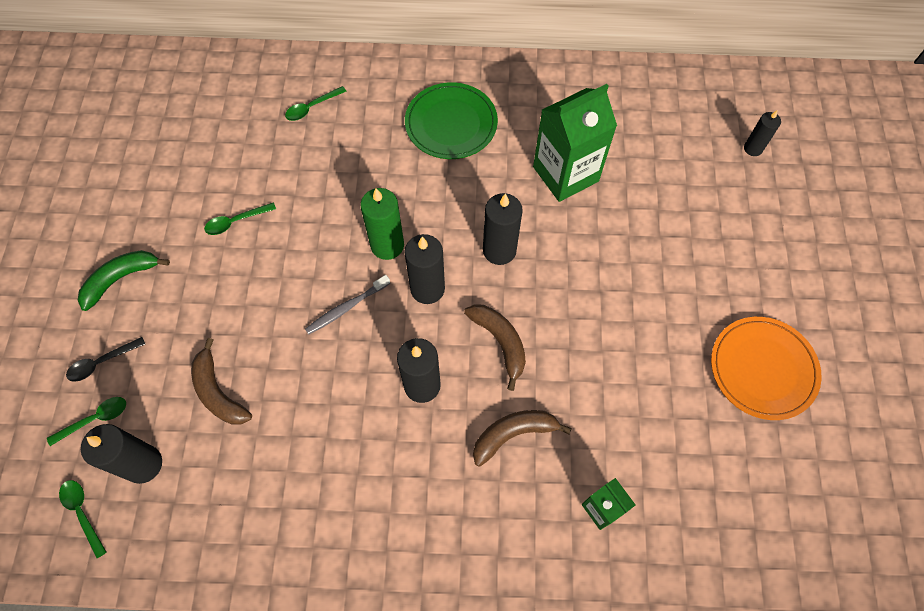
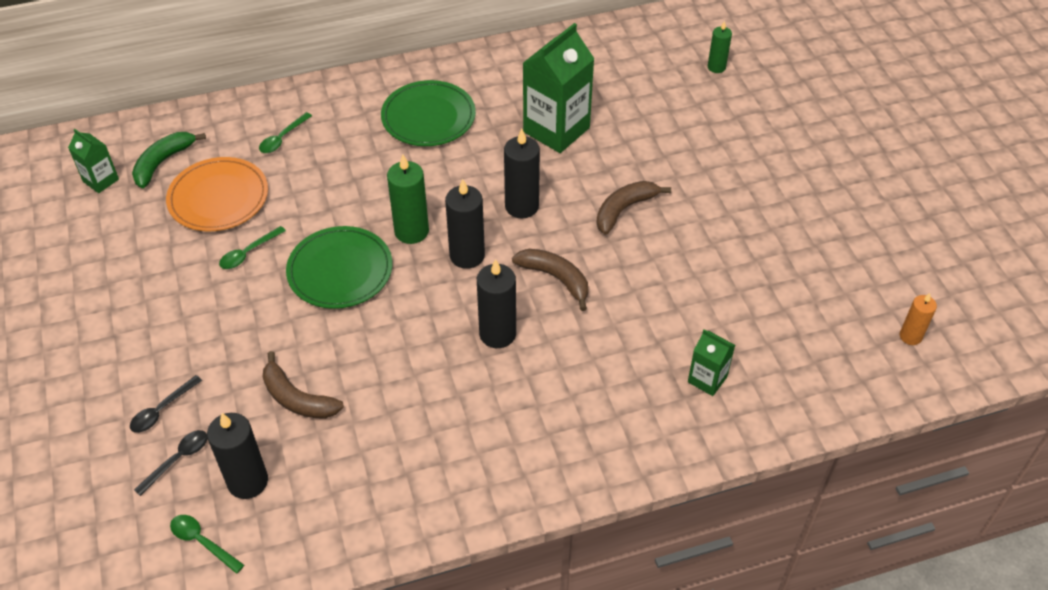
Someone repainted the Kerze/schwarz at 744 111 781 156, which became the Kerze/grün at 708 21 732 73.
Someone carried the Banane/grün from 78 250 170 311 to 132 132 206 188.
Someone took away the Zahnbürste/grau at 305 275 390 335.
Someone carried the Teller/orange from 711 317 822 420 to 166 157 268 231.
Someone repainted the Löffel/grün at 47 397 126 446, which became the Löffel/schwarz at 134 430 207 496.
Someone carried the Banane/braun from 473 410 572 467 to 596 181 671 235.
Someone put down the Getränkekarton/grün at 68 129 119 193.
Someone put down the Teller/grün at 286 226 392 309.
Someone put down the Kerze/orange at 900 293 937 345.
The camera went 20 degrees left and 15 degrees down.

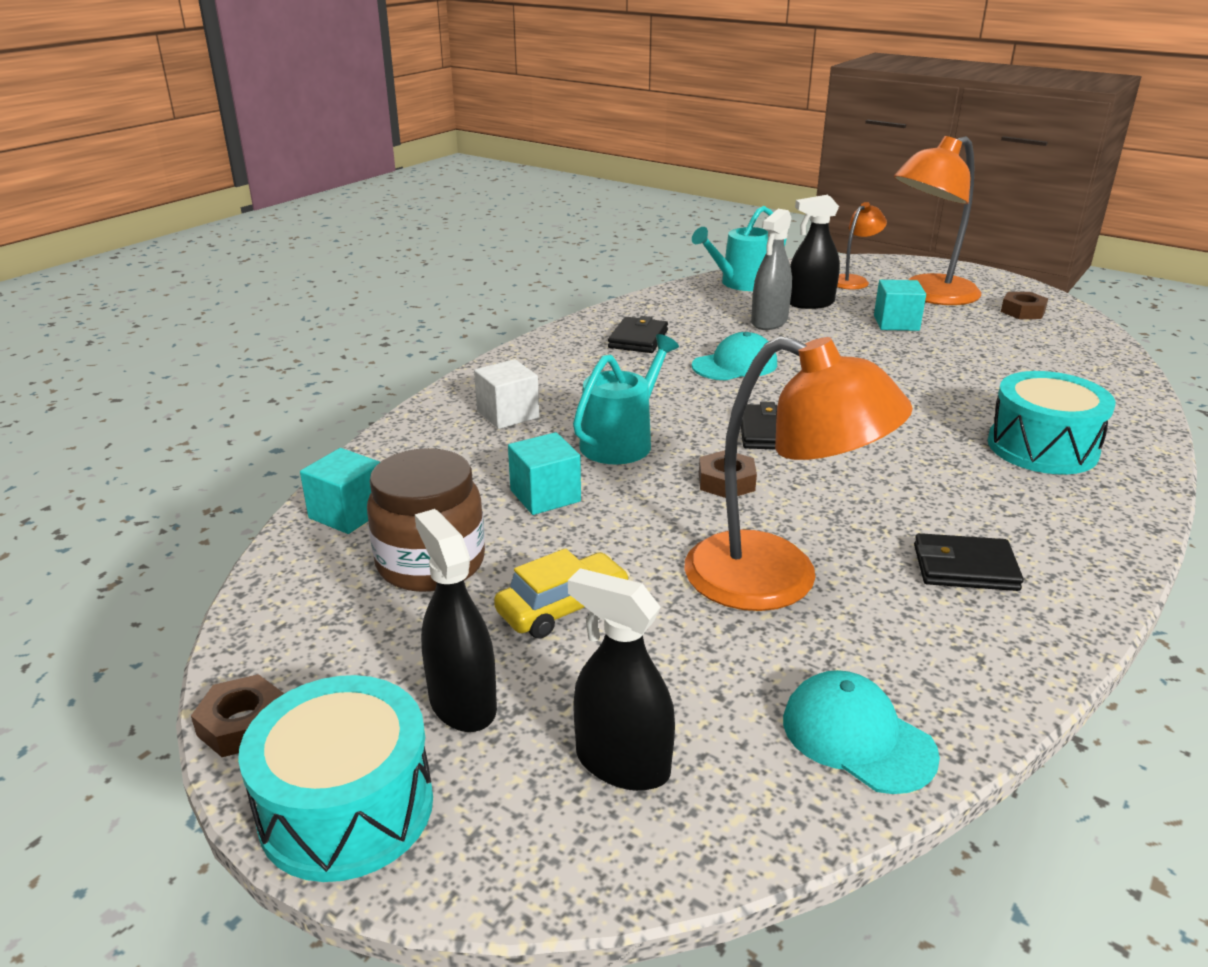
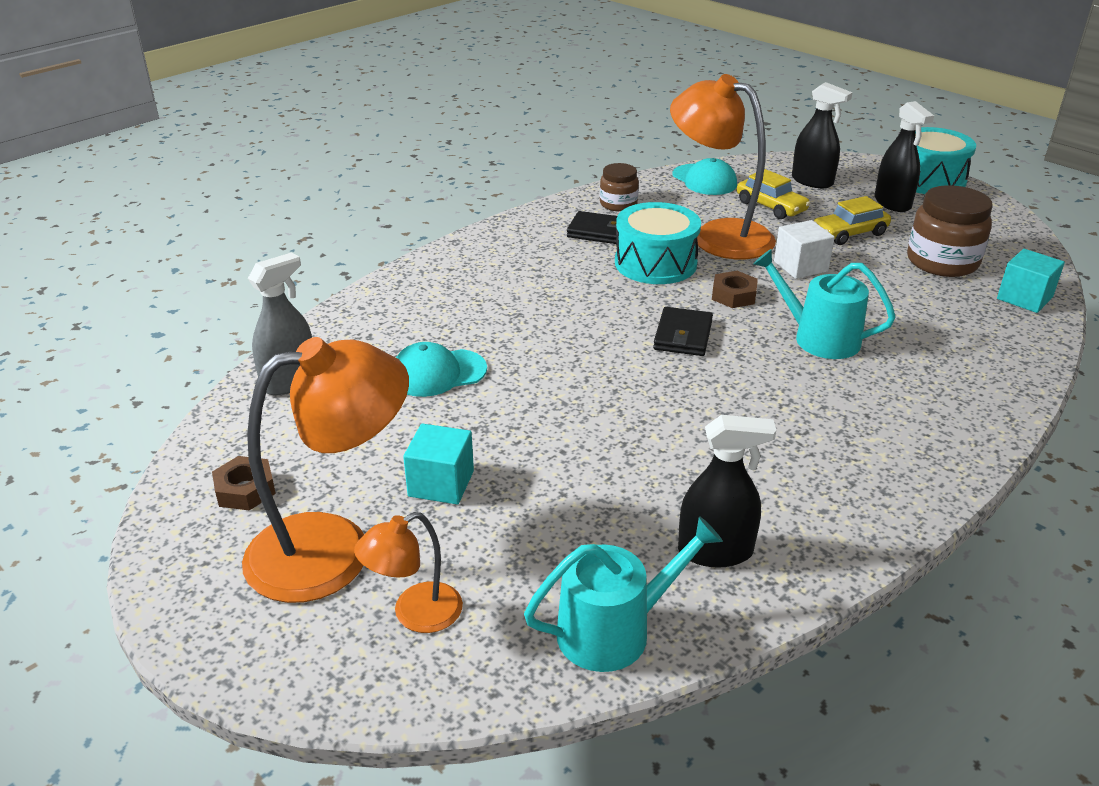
Someone carried the Sprühflasche/schwarz from 790 195 840 309 to 678 415 776 568.
Someone carried the Sprühflasche/grau from 751 209 792 330 to 248 252 312 395.
Someone took away the Geldbörse/schwarz at 608 316 668 353.
Someone carried the Kappe/türkis from 692 332 777 381 to 396 342 487 397.
Someone rotated the Gießkanne/türkis at 573 334 679 464 by 75 degrees clockwise.
Someone carried the Kubus/weiß from 474 359 539 429 to 774 220 835 279.
Someone carried the Trommel/türkis from 988 371 1115 474 to 615 202 701 284.
Someone took away the Kubus/türkis at 508 432 581 515.
Someone took away the Sechskantmutter/braun at 191 674 284 757.
Someone put down the Einmachglas/braun at 600 163 639 211.
Someone put down the Auto/gelb at 737 169 811 219.
The camera went 170 degrees left and 5 degrees up.

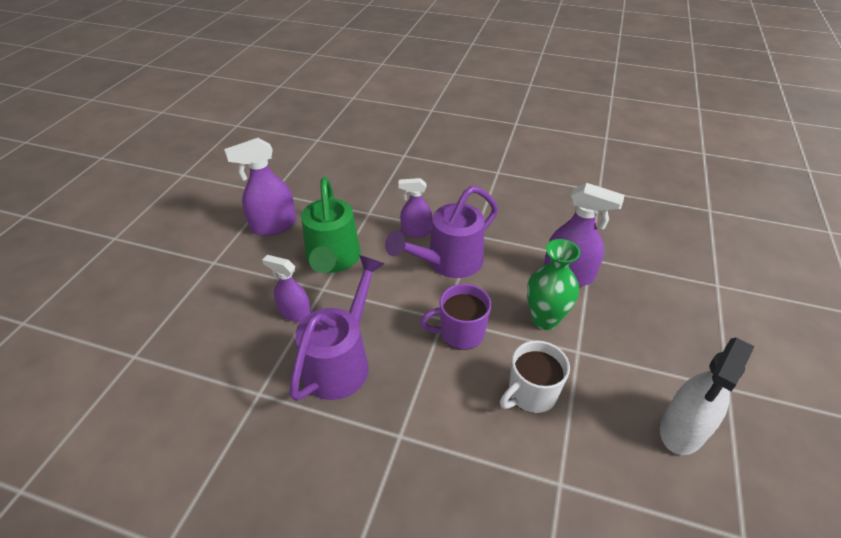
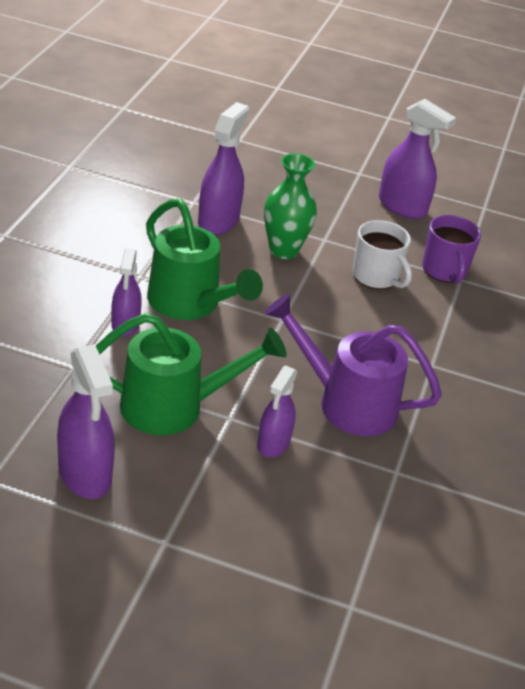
Someone repainted the Gießkanne/lila at 385 186 498 278, which became the Gießkanne/grün at 146 199 263 320.
Someone carried the Tasse/lila from 420 284 491 350 to 422 215 481 284.
Someone repainted the Sprühflasche/weiß at 660 338 755 455, which became the Sprühflasche/lila at 379 99 456 219.
The camera went 95 degrees left and 5 degrees down.

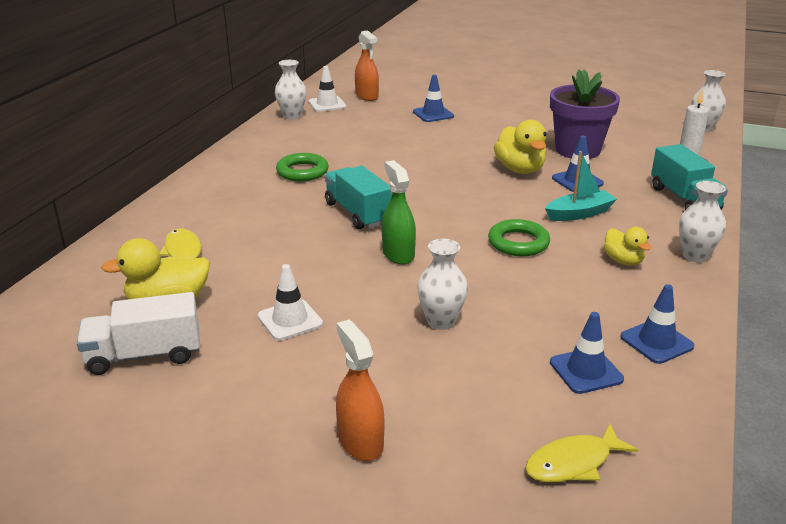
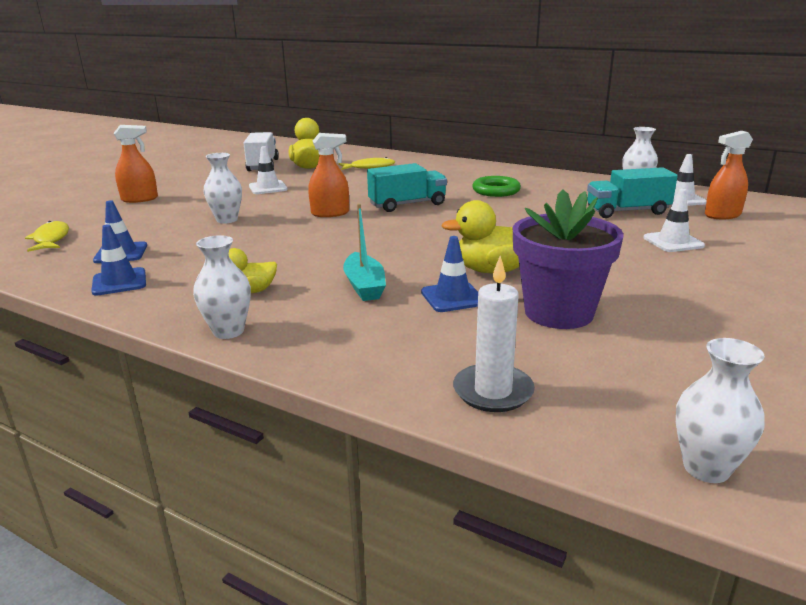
Someone repainted the Leitkegel/blau at 413 75 454 122, which became the Leitkegel/weiß at 643 189 705 252.
Someone carried the Lastwagen/türkis from 651 144 728 210 to 587 167 678 218.
Someone repainted the Sprühflasche/grün at 382 160 416 265, which became the Sprühflasche/orange at 308 133 349 217.
Someone took away the Ring/grün at 488 219 550 256.
The camera went 100 degrees right and 5 degrees down.

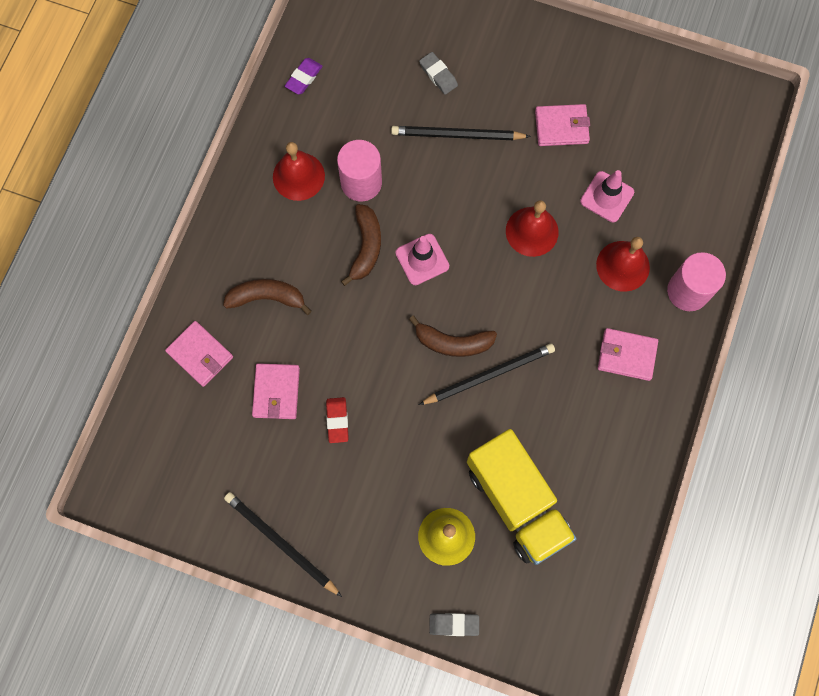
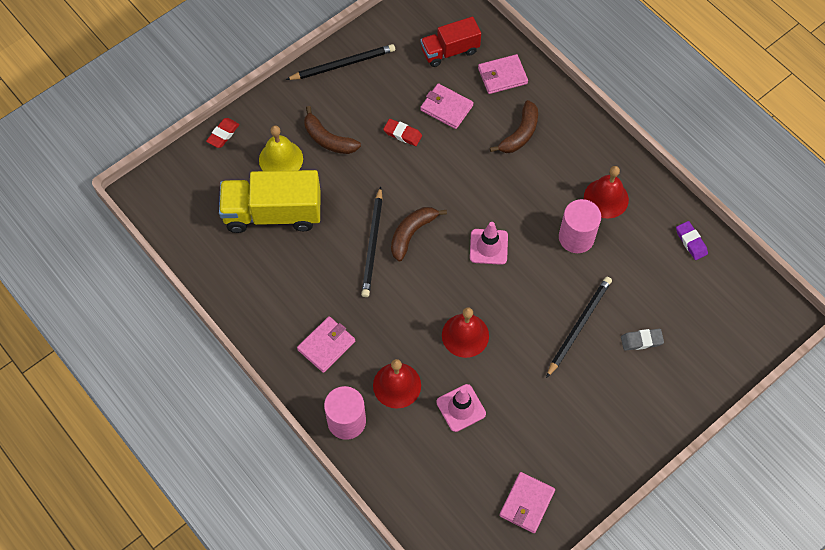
Someone carried the Geldbörse/rosa from 535 104 590 146 to 499 472 555 533.
Someone carried the Banane/braun from 341 204 381 286 to 304 106 361 154.
Someone repainted the Radiergummi/grau at 429 613 479 636, which became the Radiergummi/rot at 206 118 239 148.
Someone put down the Lastwagen/rot at 421 17 481 67.
The camera went 120 degrees right and 10 degrees down.

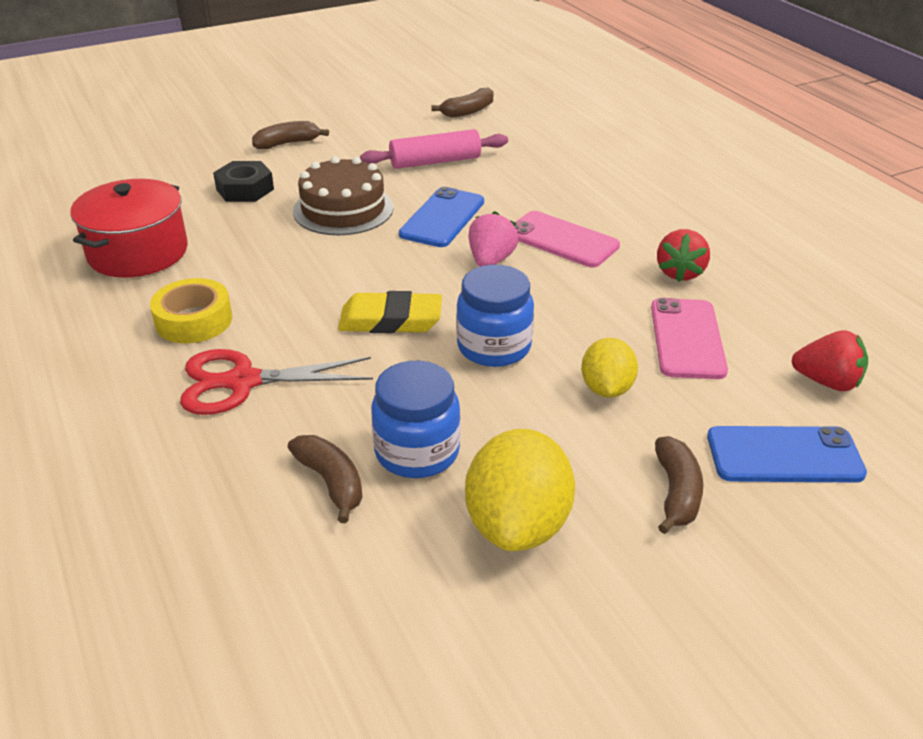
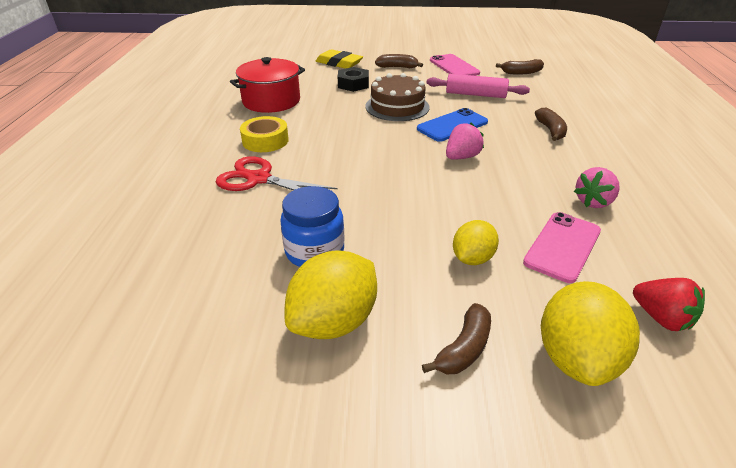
Someone carried the Handy/rosa from 515 211 620 268 to 430 54 480 76.
Someone repainted the Erdbeere/rot at 657 229 710 282, which became the Erdbeere/rosa at 574 167 620 208.
Someone took away the Einmachglas/blau at 456 265 534 367.
Someone carried the Radiergummi/gelb from 338 291 442 333 to 316 49 363 69.
Someone swapped the Handy/blau at 707 426 867 483 for the Zitrone/gelb at 541 281 640 386.
Someone carried the Banane/braun from 288 435 363 523 to 535 108 567 141.
The camera went 30 degrees right and 0 degrees up.

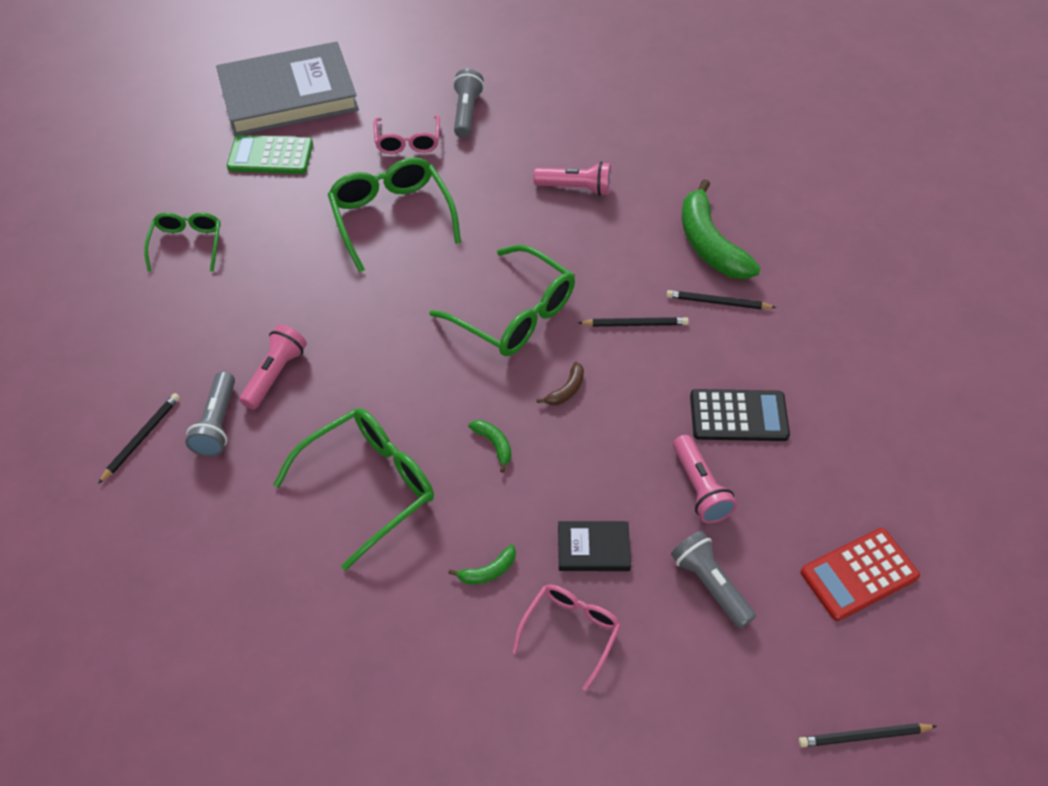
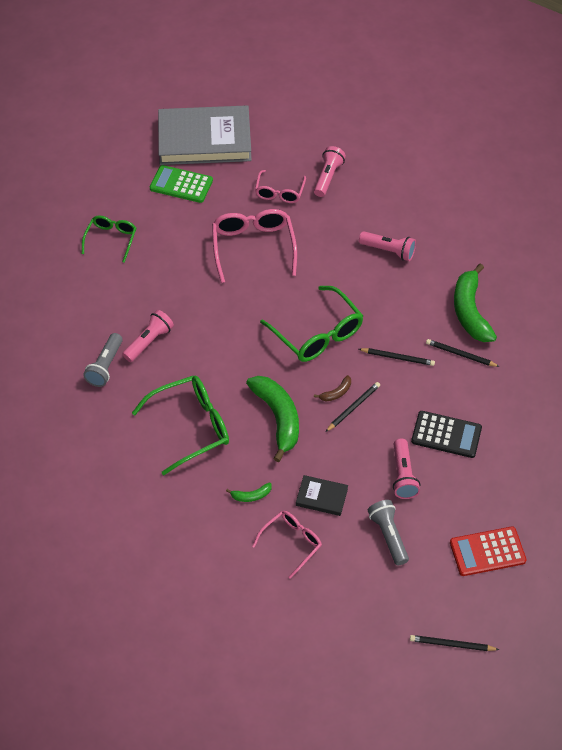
Someone repainted the Taschenlampe/grau at 453 69 484 138, which became the Taschenlampe/rosa at 314 146 346 197.
Someone repainted the Brille/grün at 328 157 461 273, which became the Brille/rosa at 212 209 297 283.
Someone carried the Bleistift/schwarz from 98 393 180 484 to 326 382 380 432.
Someone scaled the Banane/grün at 468 420 511 473 by 2.29.
The camera went 15 degrees right and 0 degrees up.

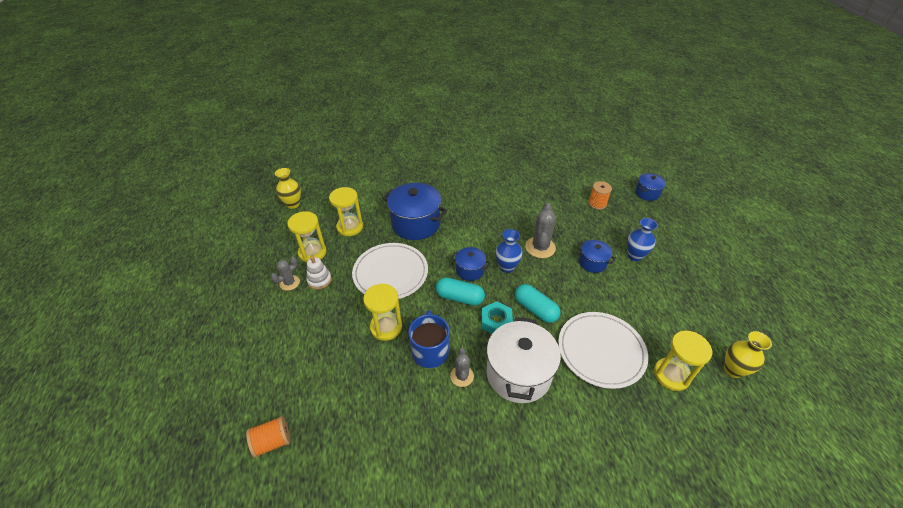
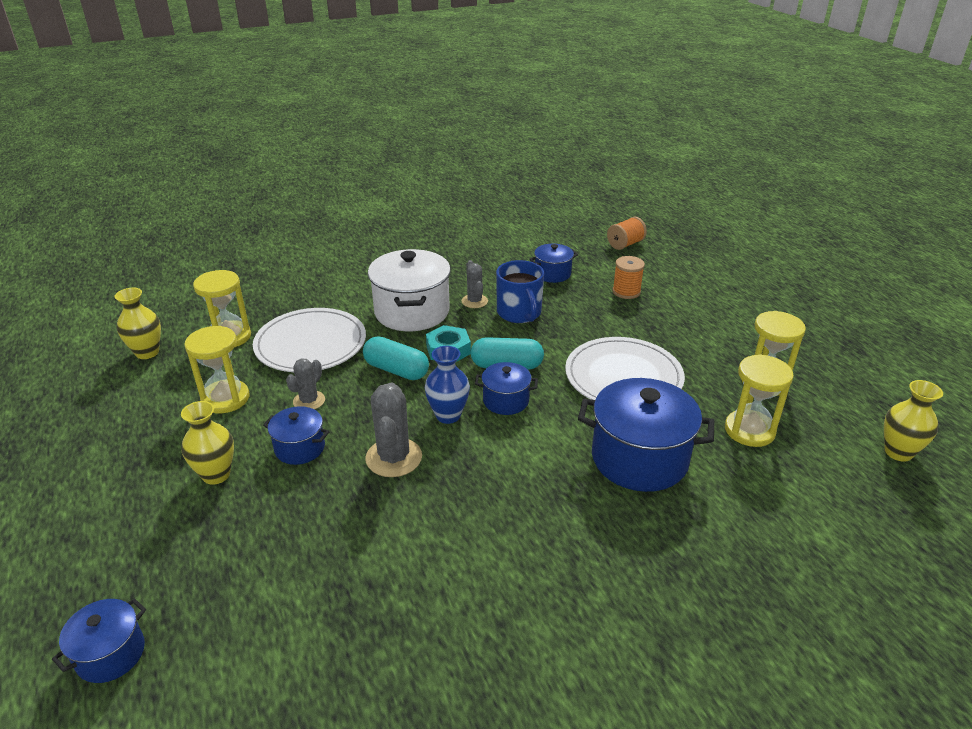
Someone carried the Garnrolle/orange from 588 181 612 210 to 612 256 645 299.
Someone repainted the Vase/blau at 627 218 658 261, which became the Vase/gelb at 181 401 234 485.
Someone took away the Stapelspielzeug/weiß at 306 256 332 290.
Someone carried the Kaktus/grau from 271 257 300 291 to 286 358 325 410.
Someone carried the Sanduhr/gelb from 363 284 402 341 to 184 326 249 413.
Someone put down the Kochtopf/blau at 529 244 578 283.
The camera went 165 degrees right and 10 degrees down.

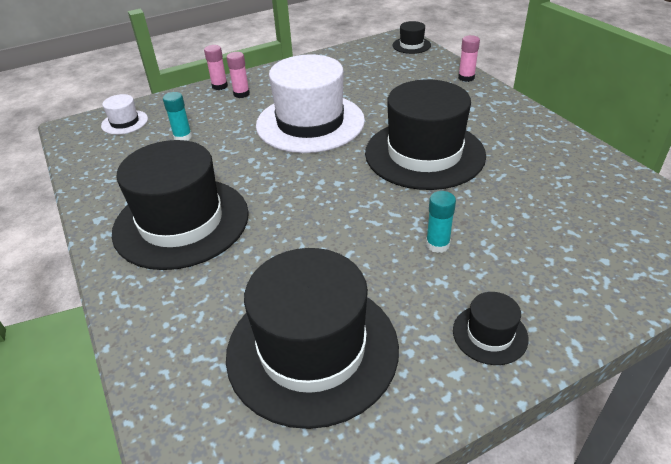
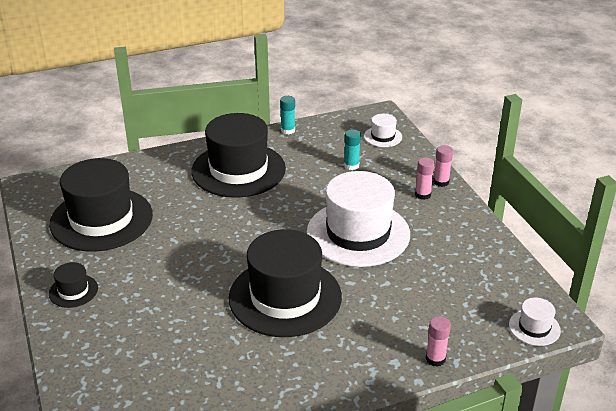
Someone repainted the Hut/schwarz at 393 21 431 54, which became the Hut/weiß at 509 298 561 346.
Someone carried the Klebestift/türkis from 426 191 456 253 to 280 96 295 135.
The camera went 95 degrees right and 5 degrees down.

